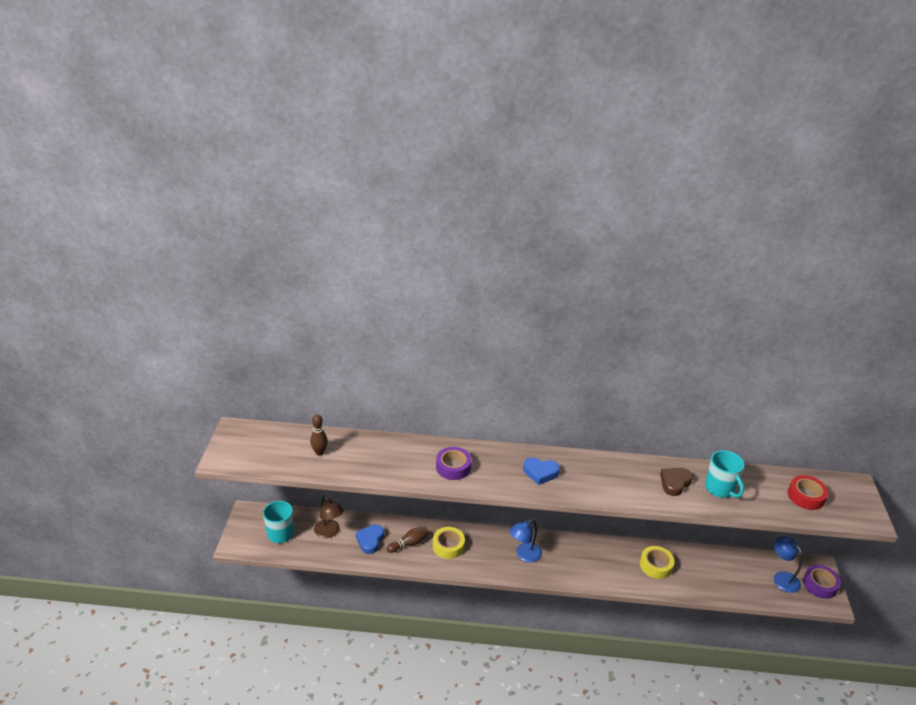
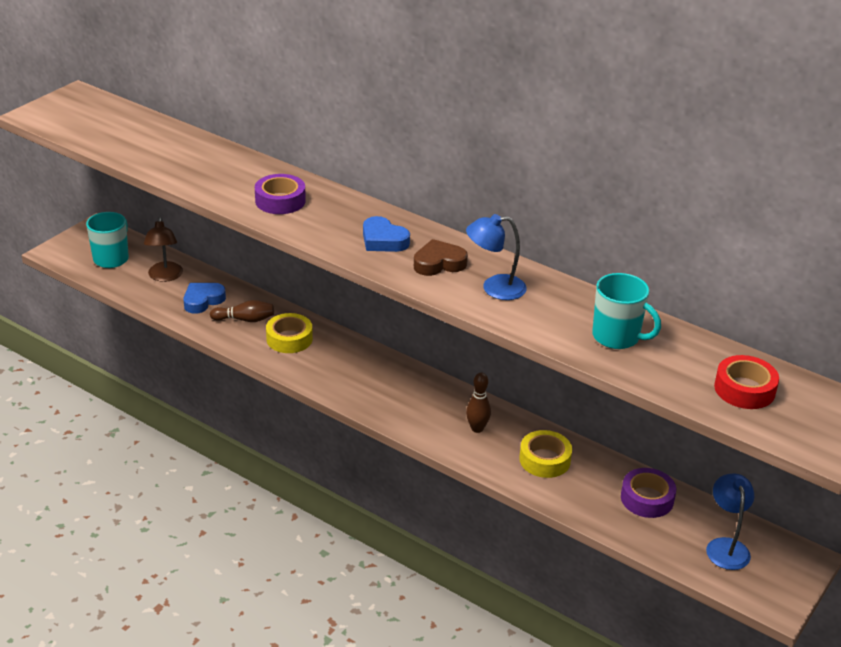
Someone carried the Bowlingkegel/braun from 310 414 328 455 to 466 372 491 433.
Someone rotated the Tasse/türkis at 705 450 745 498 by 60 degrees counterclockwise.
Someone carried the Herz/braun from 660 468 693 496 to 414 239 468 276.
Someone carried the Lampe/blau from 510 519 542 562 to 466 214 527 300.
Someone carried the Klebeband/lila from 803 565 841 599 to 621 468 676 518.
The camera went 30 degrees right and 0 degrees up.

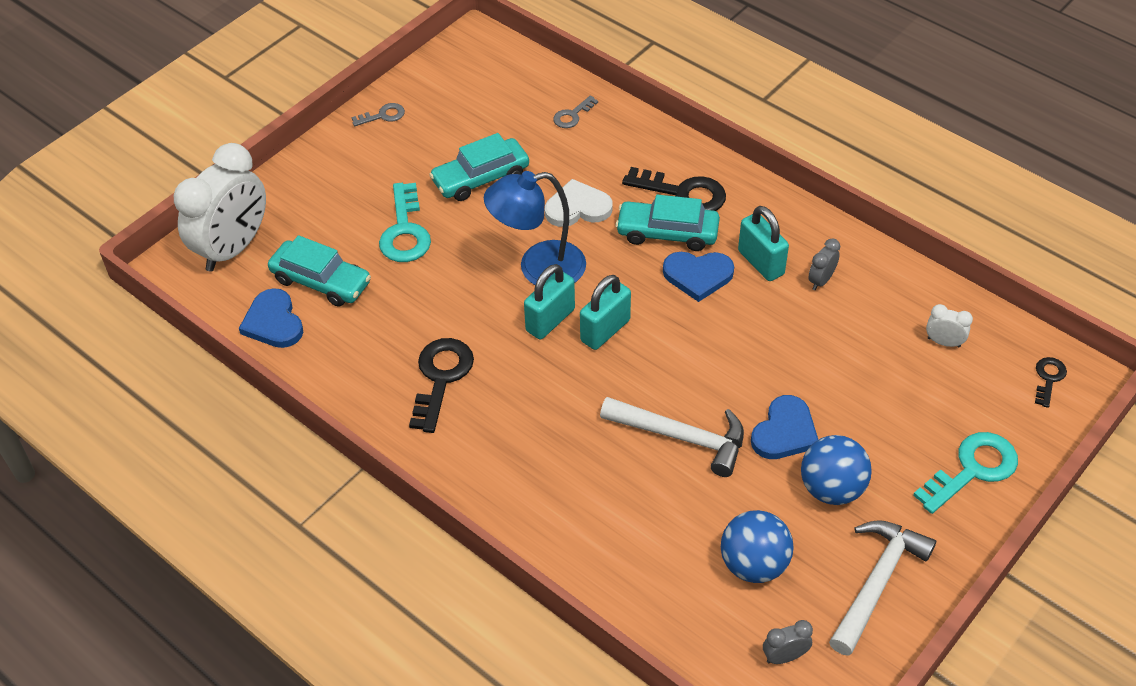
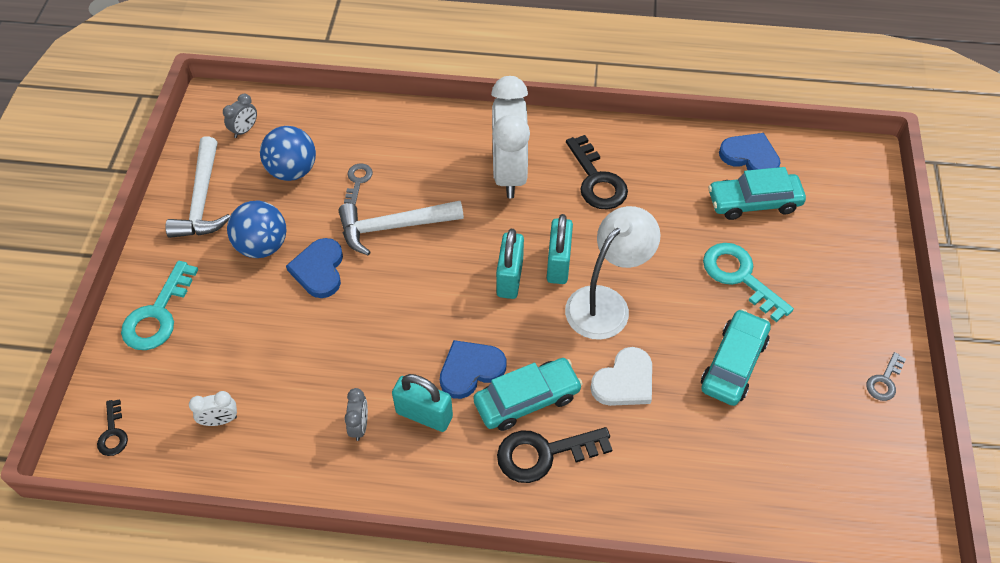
Someone carried the Schlüssel/grau from 553 95 598 128 to 344 163 373 205.
Someone carried the Wecker/weiß from 174 143 266 272 to 491 76 530 198.
Someone repainted the Lampe/blau at 484 171 586 285, which became the Lampe/weiß at 565 206 661 340.
The camera went 145 degrees right and 5 degrees up.

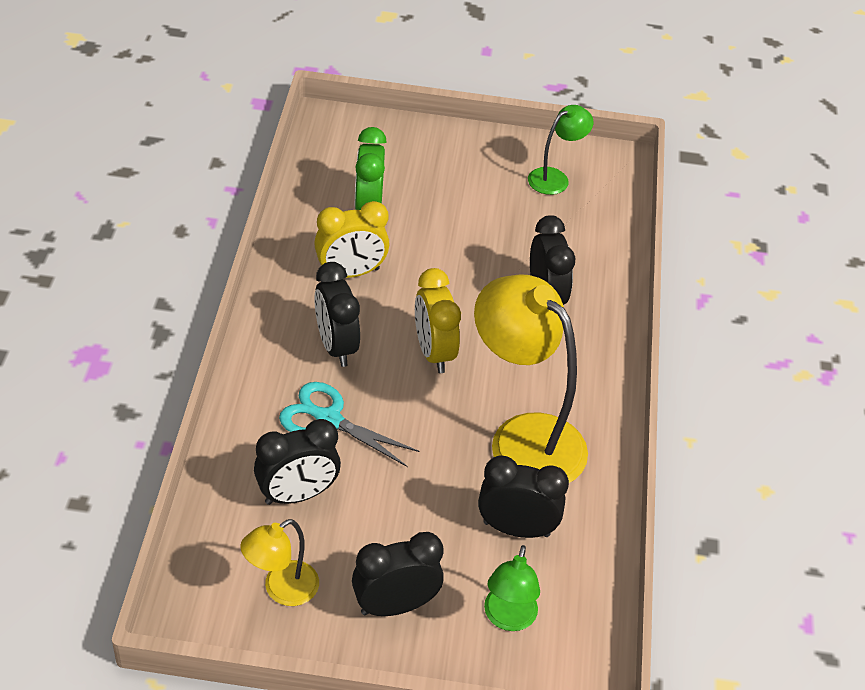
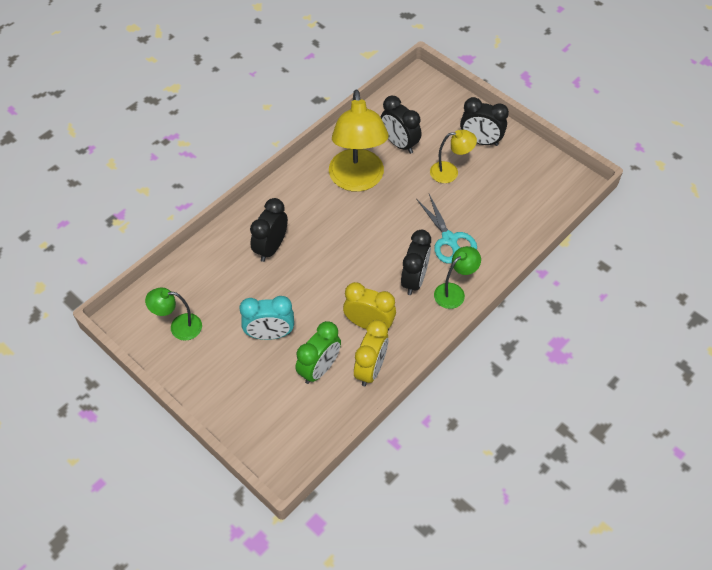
Someone carried the Wecker/gelb from 415 268 461 373 to 354 320 389 386.
Someone took away the Wecker/schwarz at 254 419 341 505.
Someone carried the Lampe/gelb from 240 519 319 606 to 430 130 477 183.
Someone carried the Lampe/grün from 484 545 540 631 to 434 246 481 309.
Someone put down the Wecker/türkis at 239 296 294 340.
The camera went 140 degrees left and 10 degrees up.

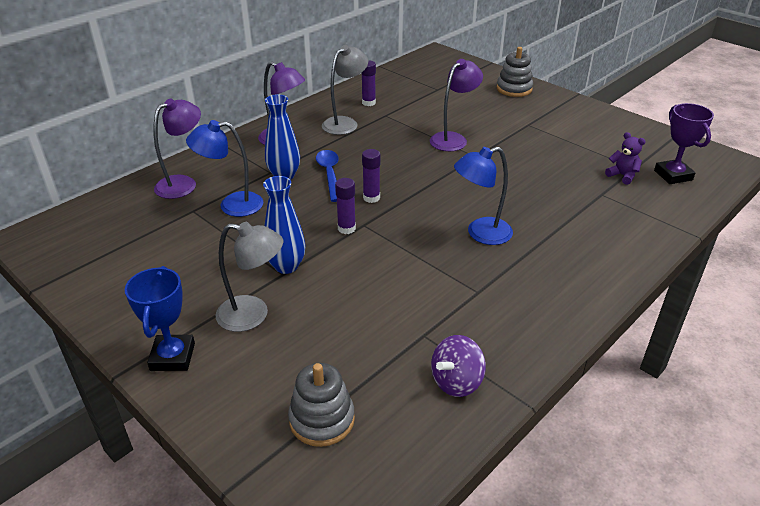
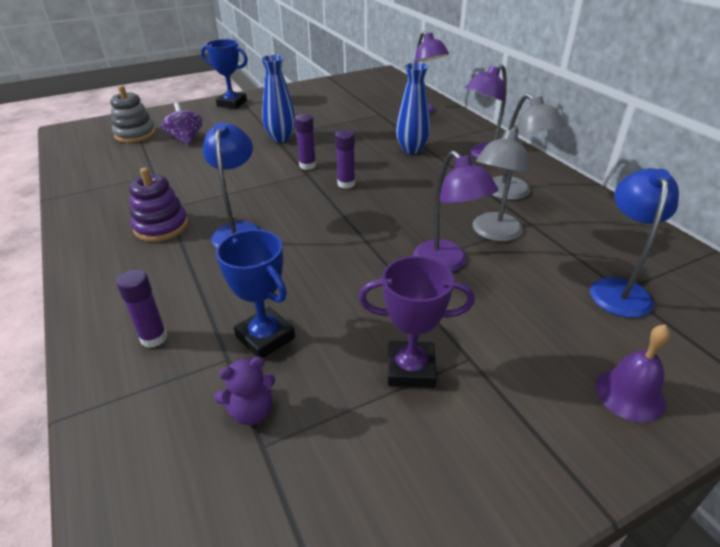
Someone swapped the Stapelspielzeug/grau at 497 47 533 97 for the Glocke/lila at 595 324 670 422.
Someone carried the Klebestift/lila from 362 60 376 106 to 116 270 167 348.
Someone carried the Pokal/lila from 654 103 714 184 to 359 256 475 388.
Someone carried the Lampe/blau from 186 120 263 217 to 590 168 679 318.
Someone took away the Löffel/blau at 316 150 339 202.
Someone carried the Lampe/grau from 216 222 283 332 to 472 125 530 242.
Someone carried the Kreisel/lila from 431 335 486 397 to 162 103 202 146.
Someone put down the Stapelspielzeug/lila at 129 168 188 242.
Someone put down the Pokal/blau at 216 229 295 358.
The camera went 110 degrees right and 0 degrees up.

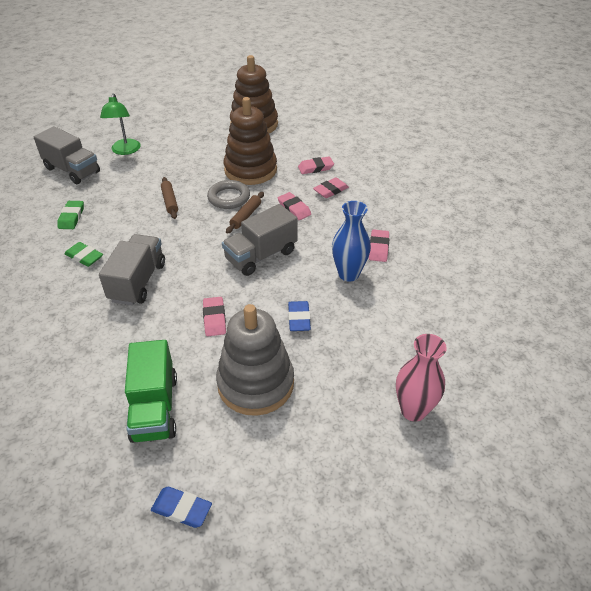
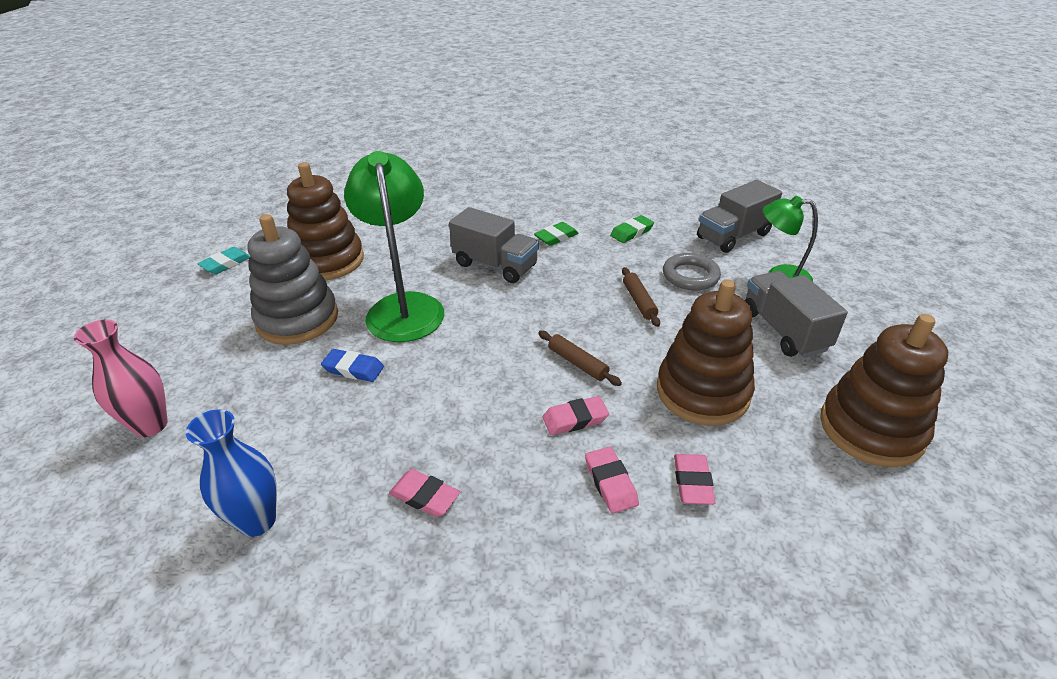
Someone rotated the Nudelholz/braun at 161 177 178 219 by 75 degrees clockwise.
Someone carried the Ring/grau from 207 180 250 209 to 663 253 721 291.
Someone rotated the Radiergummi/grün at 57 201 84 229 by 60 degrees counterclockwise.
Someone carried the Vase/blau from 332 201 371 282 to 185 409 277 537.
Someone carried the Lastwagen/grau from 222 204 298 276 to 744 271 848 358.
Someone swapped the Radiergummi/rosa at 203 297 226 336 for the Lampe/grün at 344 151 444 342.
Someone swapped the Lastwagen/grün at 125 340 177 443 for the Stapelspielzeug/braun at 287 162 364 280.
Someone repainted the Radiergummi/blau at 151 487 212 528, which became the Radiergummi/türkis at 197 247 250 274.
The camera went 110 degrees right and 5 degrees down.

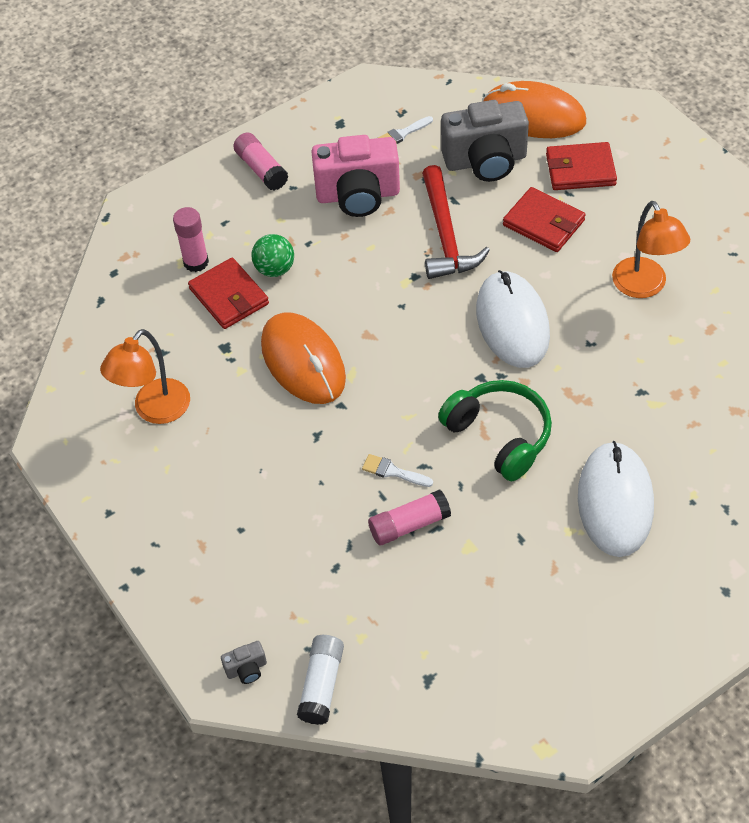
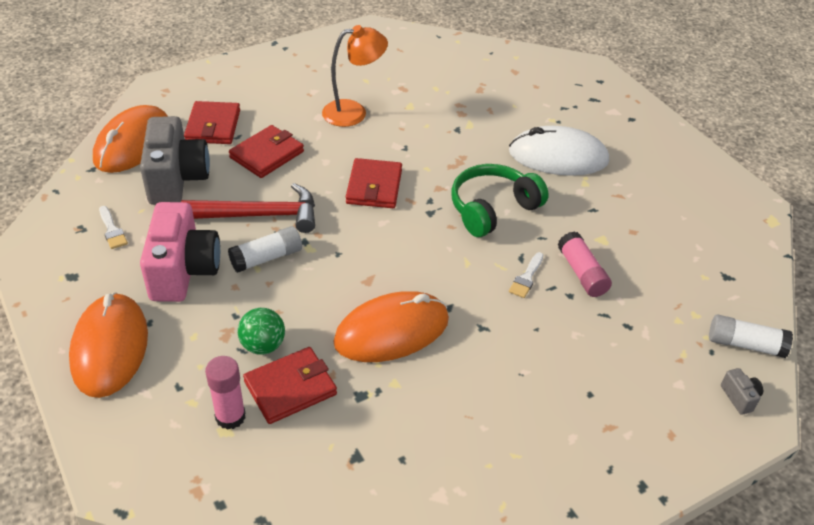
Someone swapped the Klebestift/rosa at 233 133 288 191 for the Computermaus/orange at 69 292 148 398.
Someone swapped the Computermaus/weiß at 476 270 550 368 for the Geldbörse/rot at 346 158 402 208.
Someone took away the Lampe/orange at 100 329 190 424.
Someone put down the Klebestift/weiß at 228 226 302 273.
The camera went 90 degrees left and 10 degrees down.

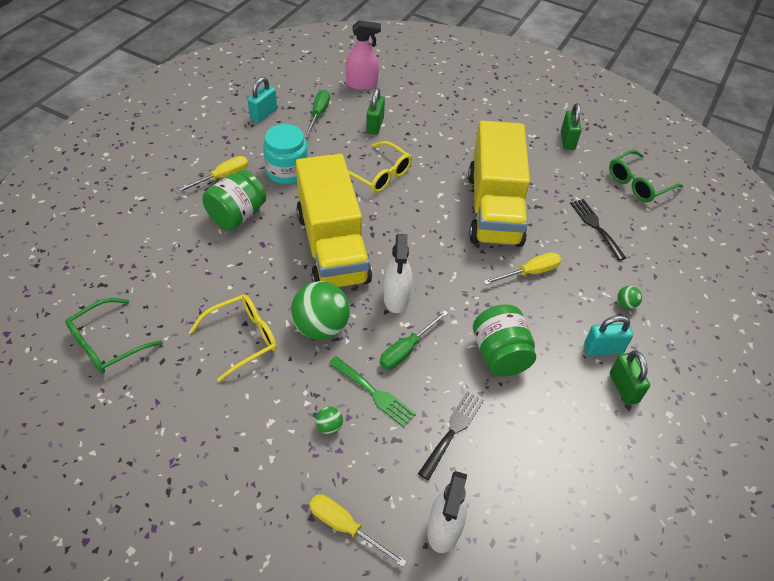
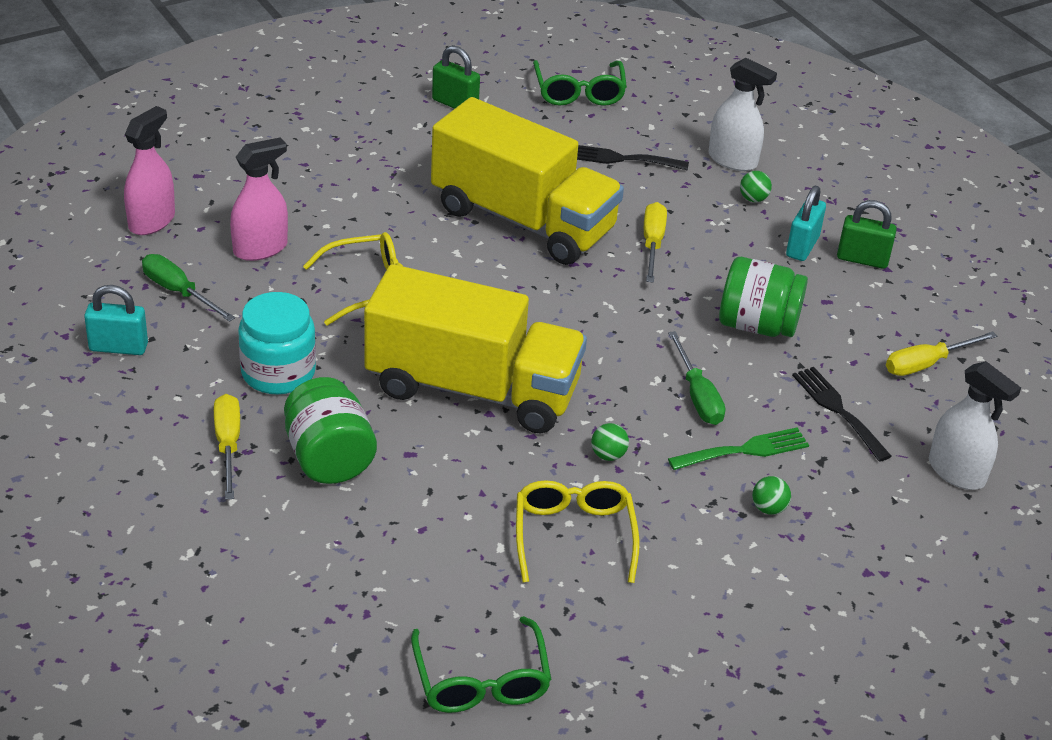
Someone rotated the Vorhängeschloss/türkis at 248 77 277 123 by 60 degrees counterclockwise.
Someone swapped the Vorhängeschloss/grün at 366 88 385 135 for the Sprühflasche/rosa at 230 137 288 261.
Someone carried the Sprühflasche/weiß from 383 234 412 313 to 709 58 777 171.
Someone scaled the Ball/grün at 291 281 350 340 by 0.43.
Someone carried the Schraubenzieher/gelb from 309 495 407 567 to 886 331 997 376.
The camera went 60 degrees left and 10 degrees down.

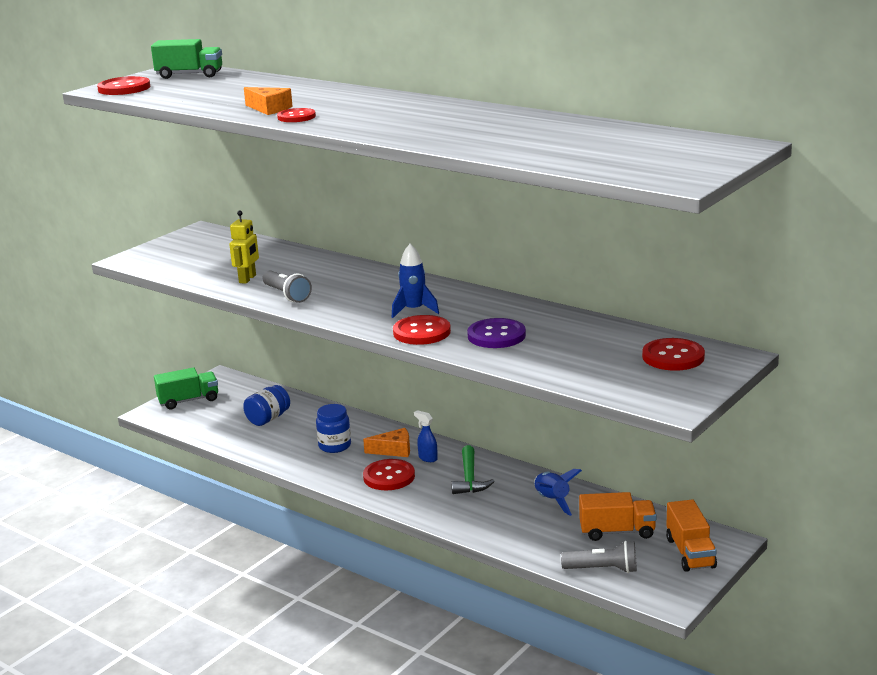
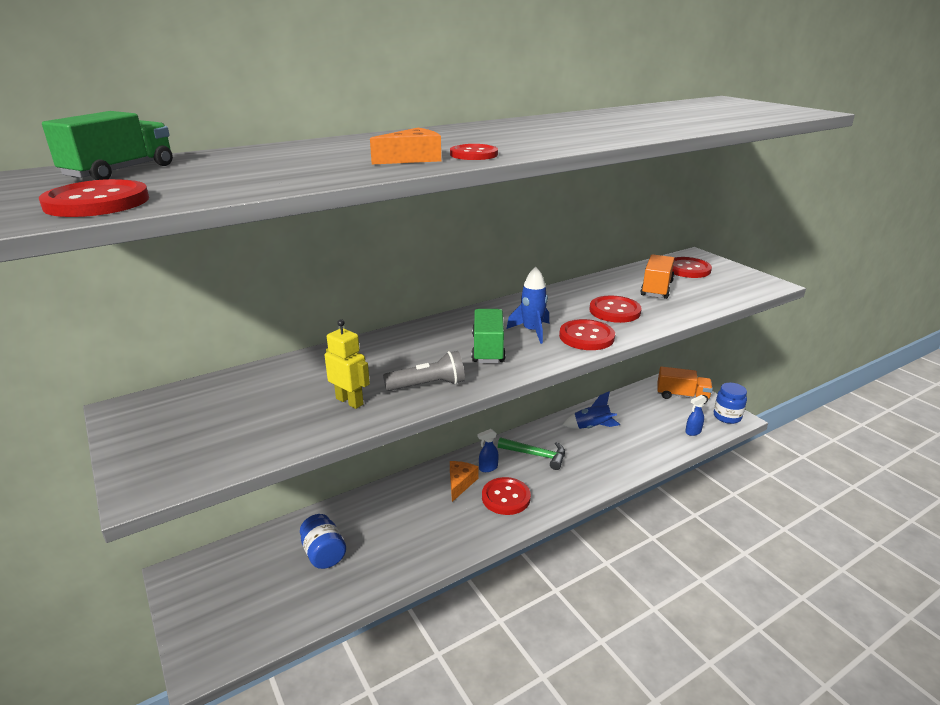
Someone repainted the Knopf/lila at 467 318 526 348, which became the Knopf/rot at 590 296 642 323.
Someone carried the Lastwagen/grün from 154 367 218 409 to 471 309 506 363.
Someone carried the Einmachglas/blau from 316 404 351 453 to 714 383 747 424.
Someone carried the Lastwagen/orange from 579 492 657 541 to 640 254 674 299.
Someone swapped the Taschenlampe/grau at 561 541 637 573 for the Sprühflasche/blau at 685 395 707 436.
The camera went 70 degrees left and 5 degrees up.

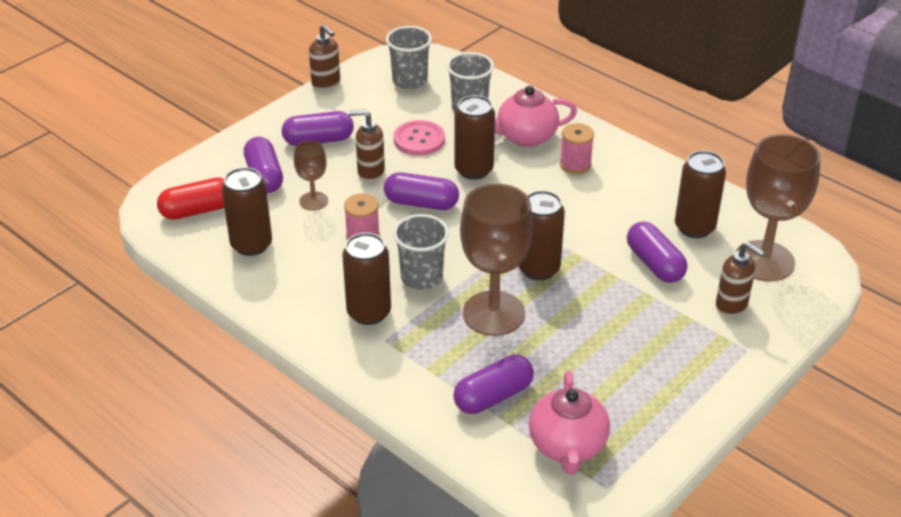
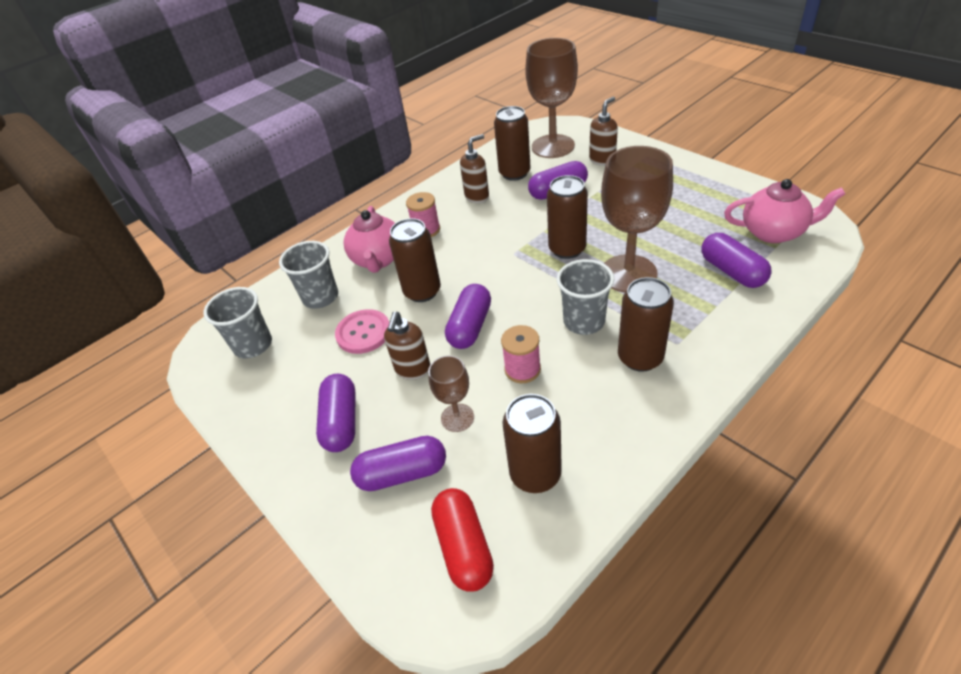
Someone carried the Seifenspender/braun from 309 24 340 91 to 460 134 489 203.
The camera went 80 degrees left and 5 degrees up.

